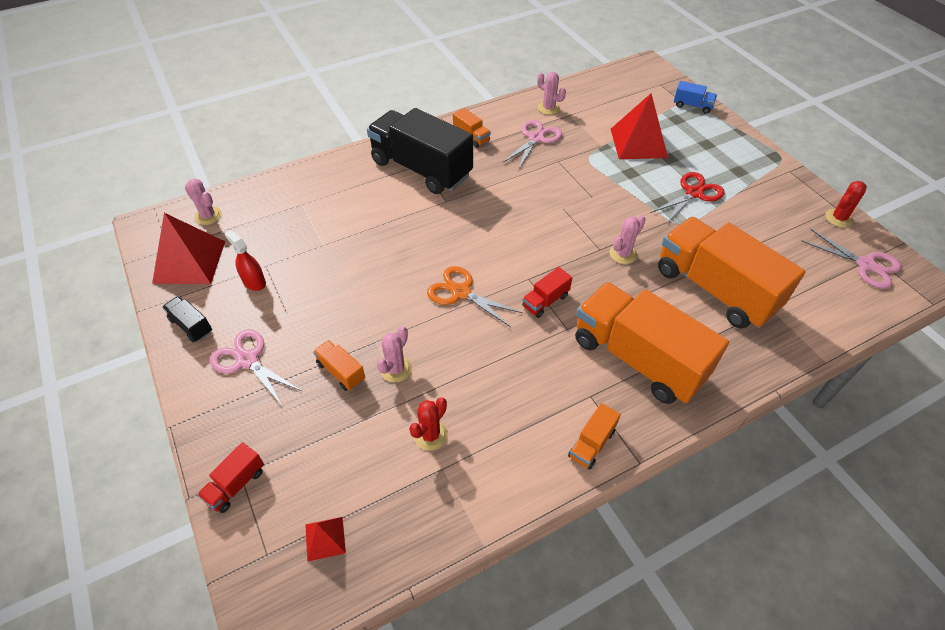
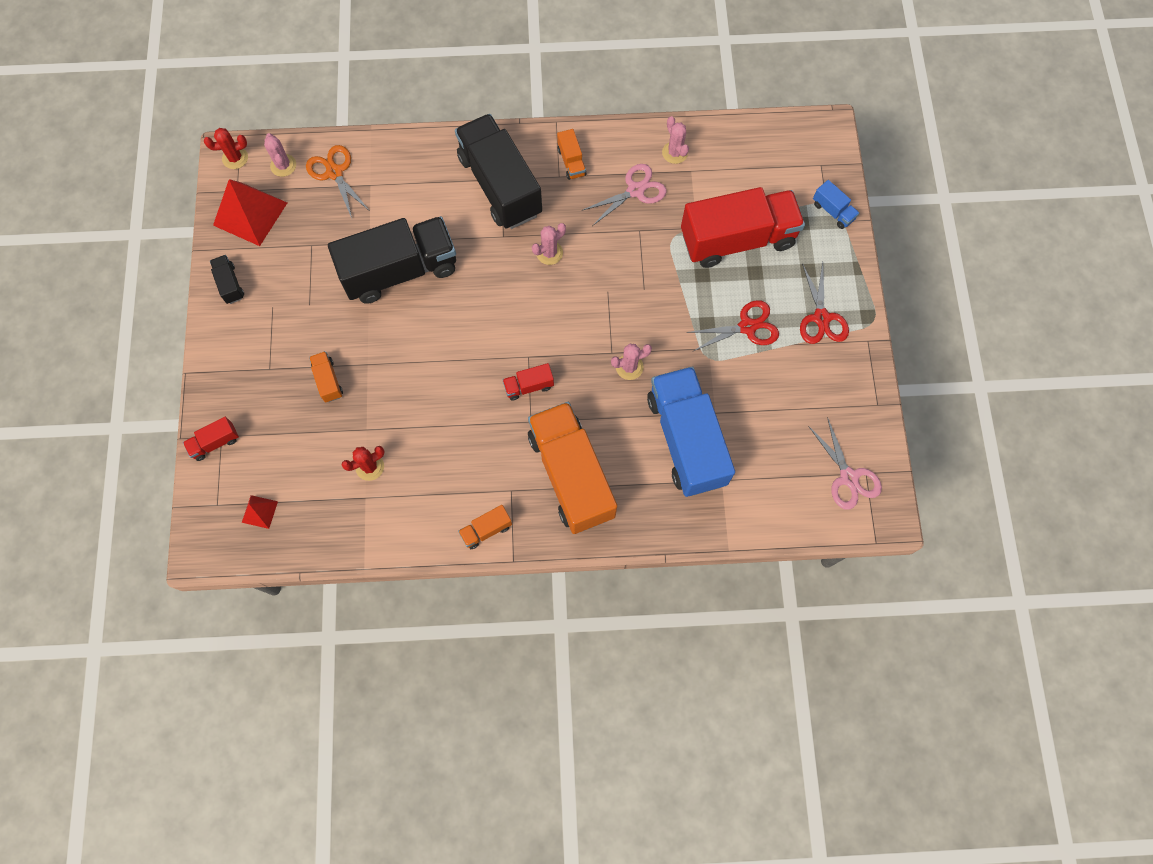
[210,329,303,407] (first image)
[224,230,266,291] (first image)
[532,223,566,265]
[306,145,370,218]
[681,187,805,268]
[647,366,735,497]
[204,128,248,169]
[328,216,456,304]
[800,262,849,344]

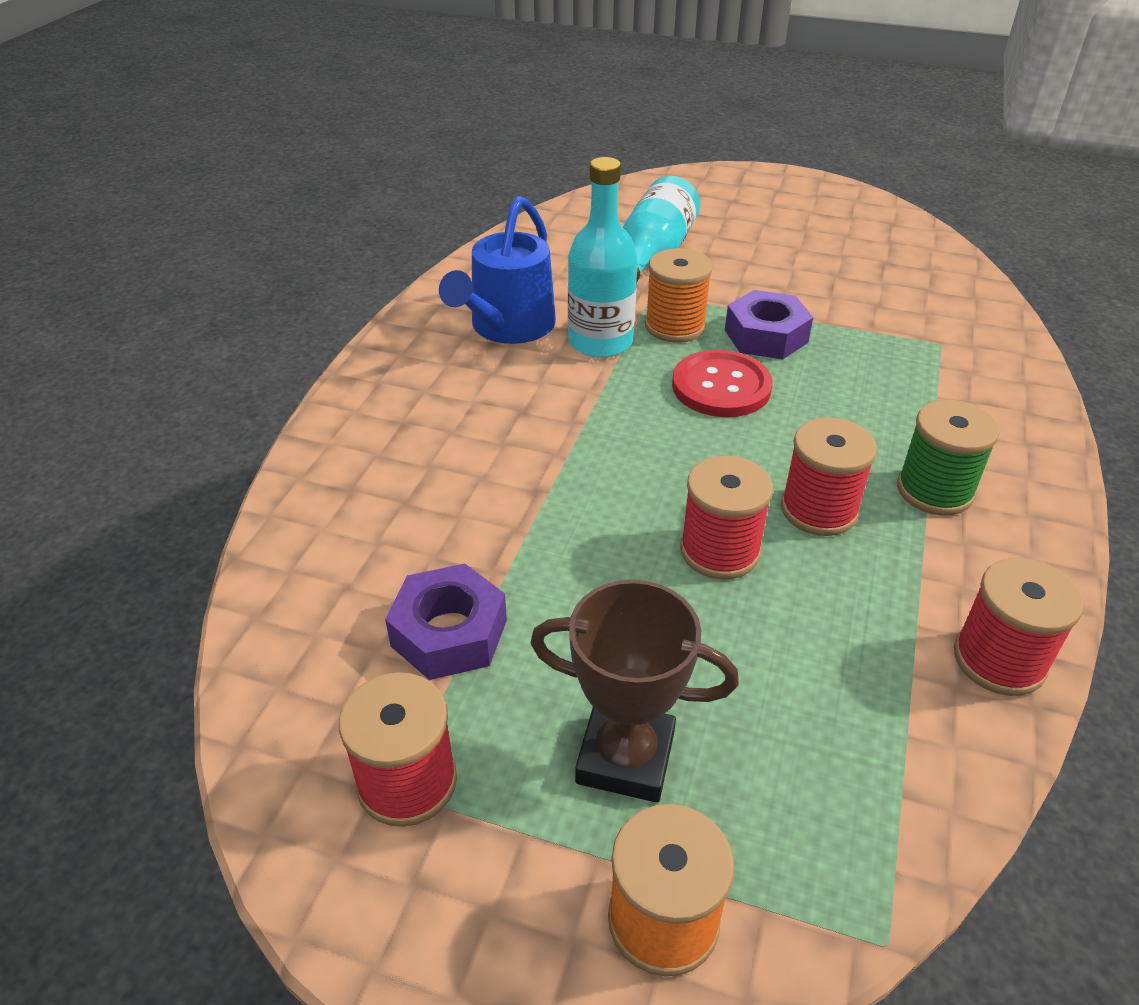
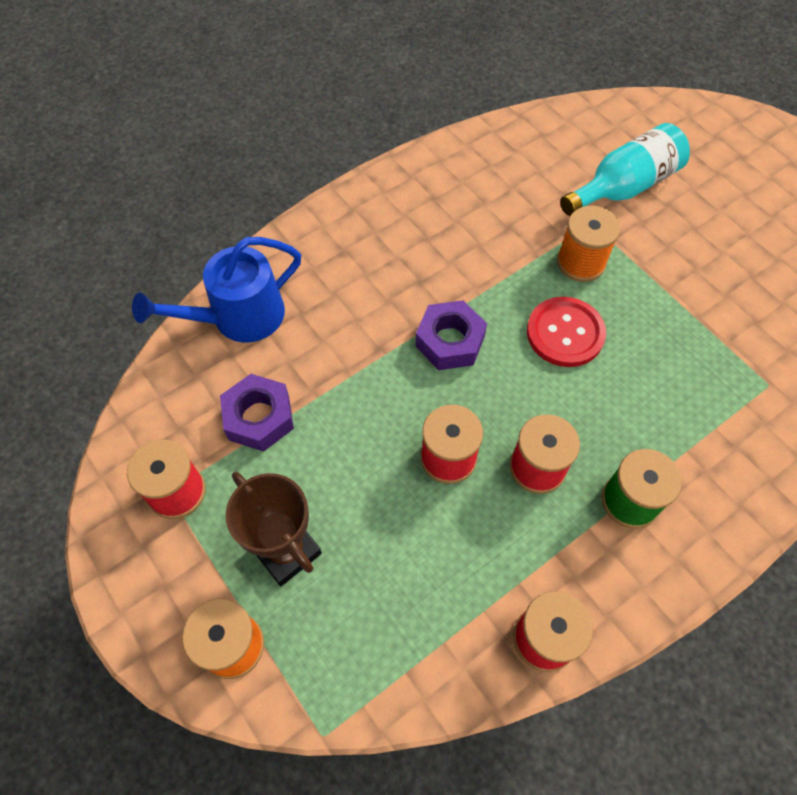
[132,237,301,342]
[568,157,638,358] (first image)
[416,300,487,370]

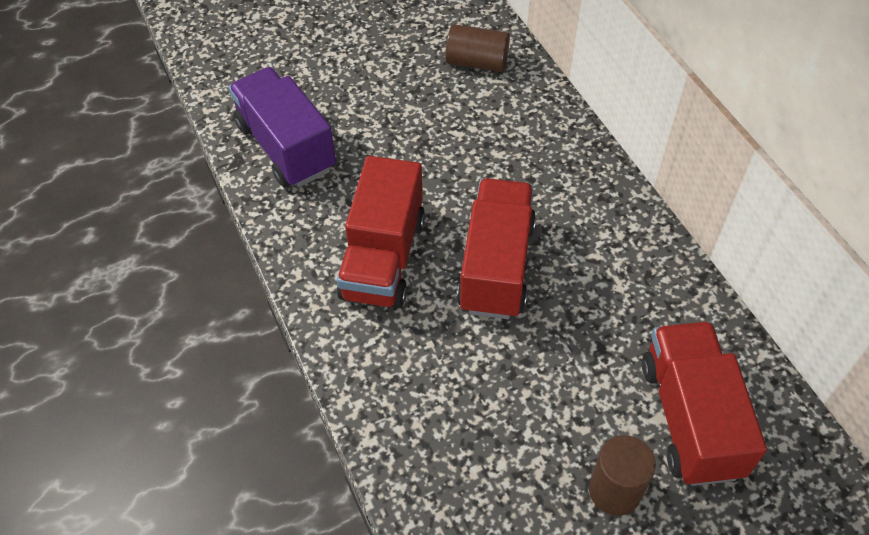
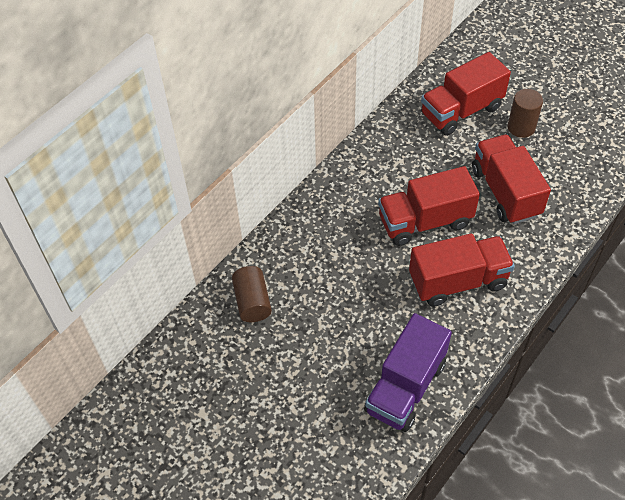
[472,135,551,224]

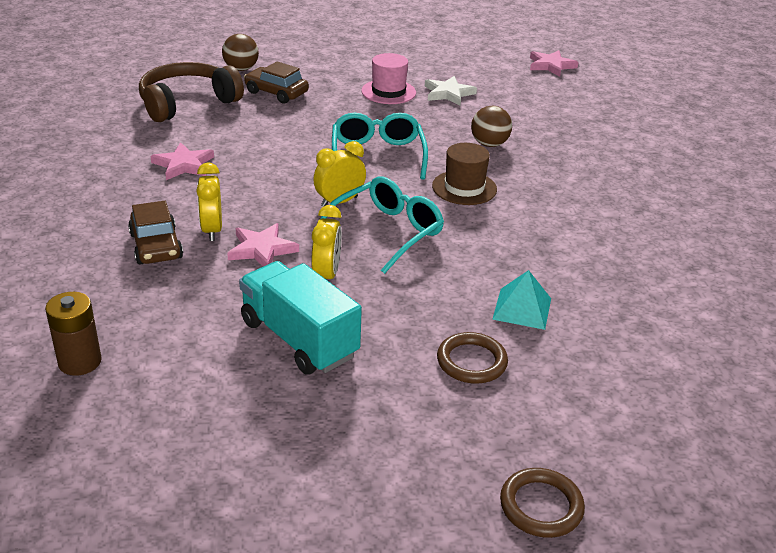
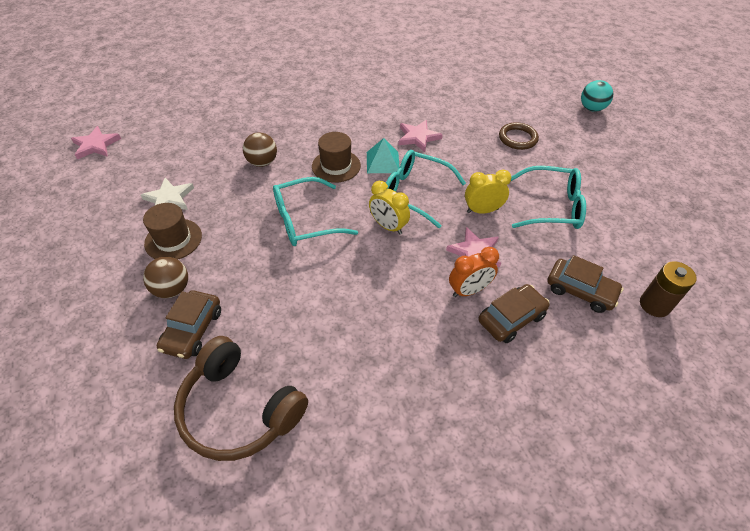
[399,120,443,152]
[449,247,499,297]
[143,257,188,298]
[511,166,586,229]
[143,203,202,260]
[367,138,400,173]
[581,80,613,112]
[547,255,624,313]

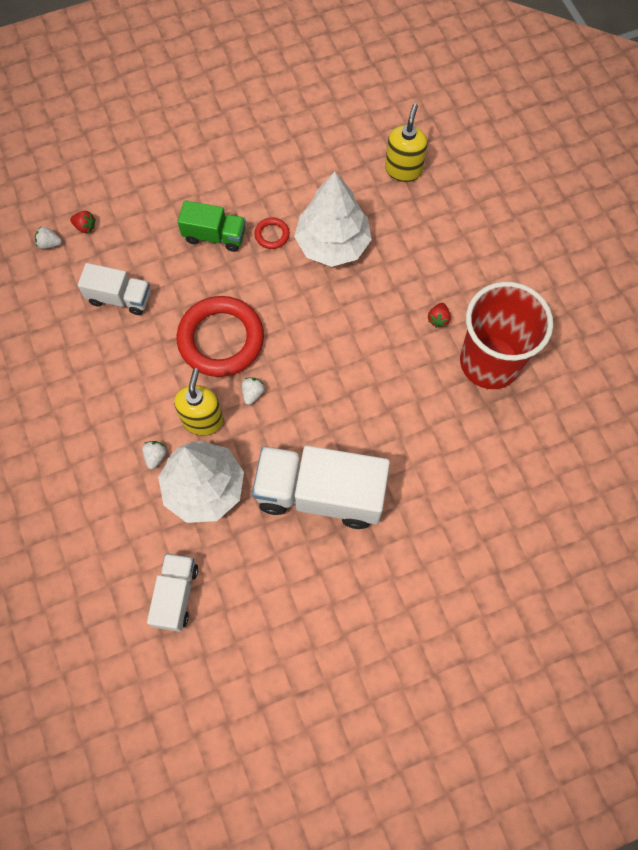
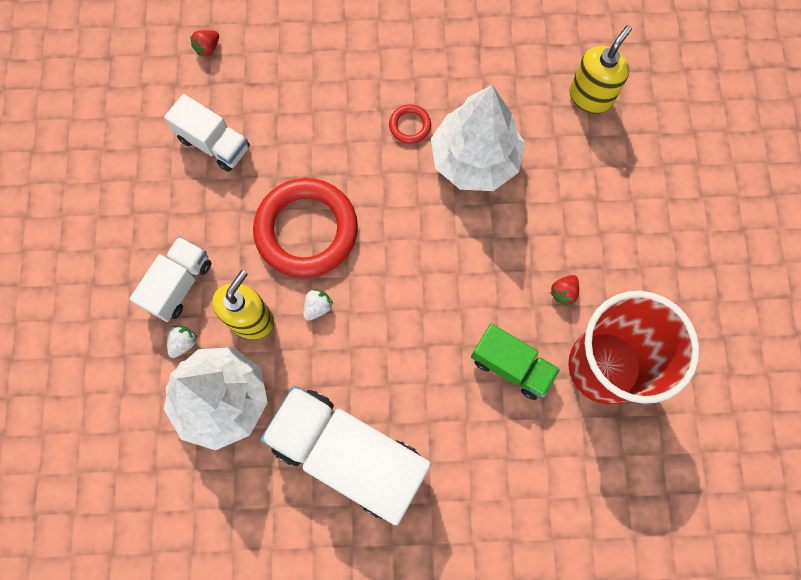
[35,226,62,249] (first image)
[190,30,219,57]
[130,236,211,322]
[471,323,560,400]

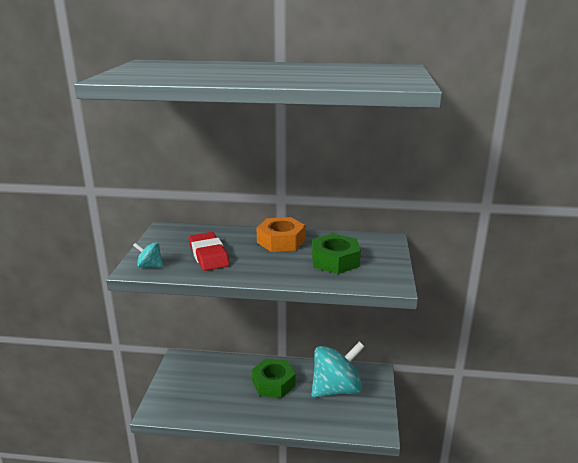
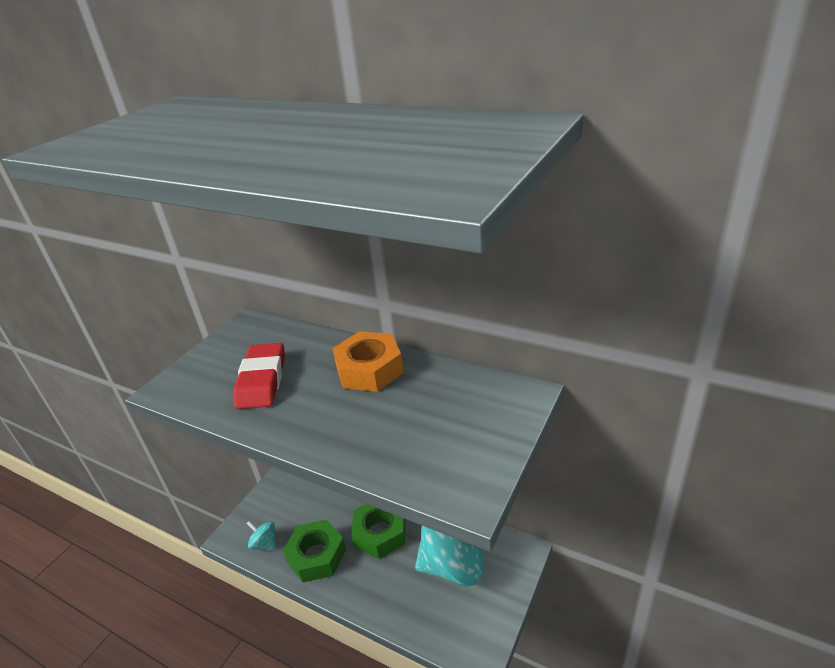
[247,520,276,550]
[283,520,346,582]

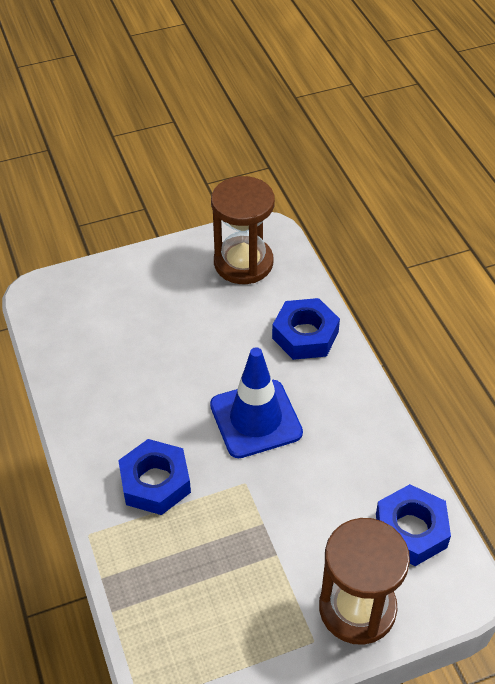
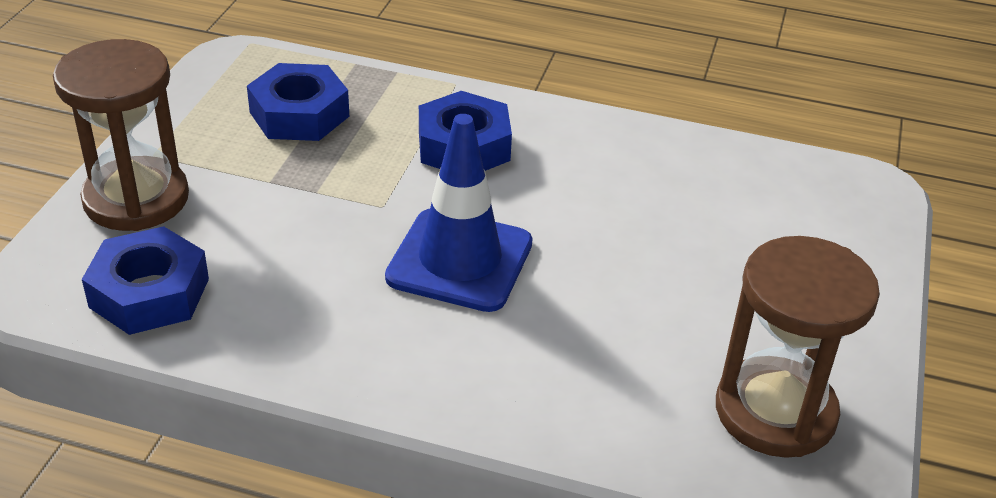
[247,63,349,141]

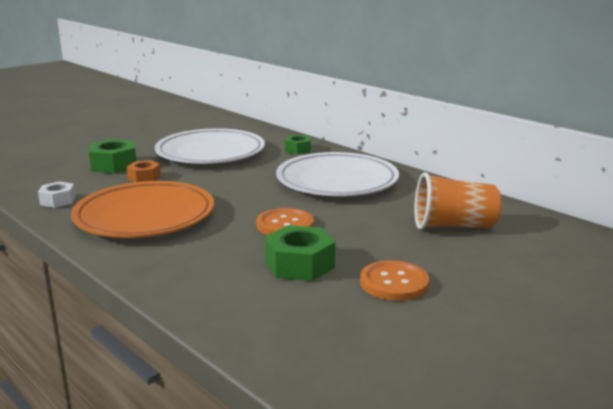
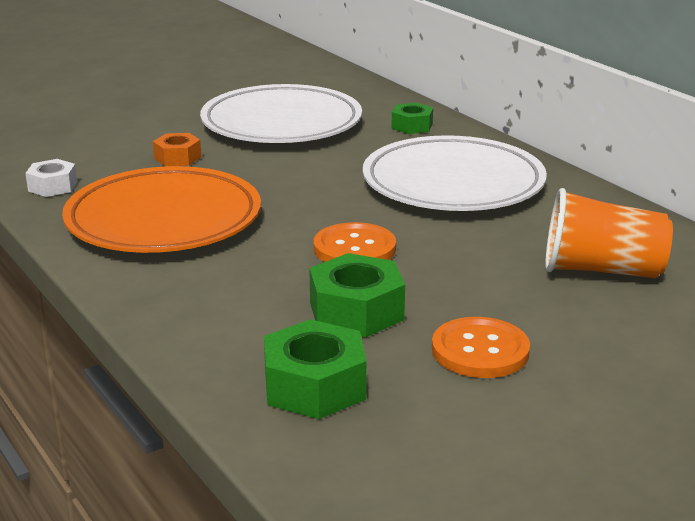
[264,319,366,419]

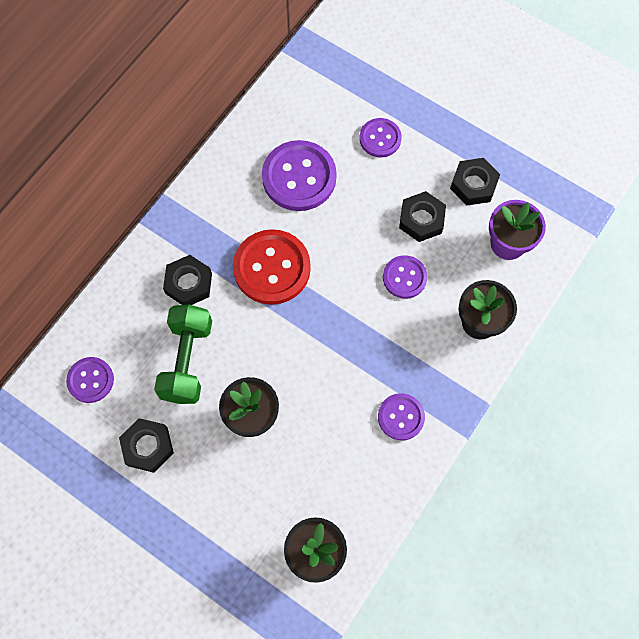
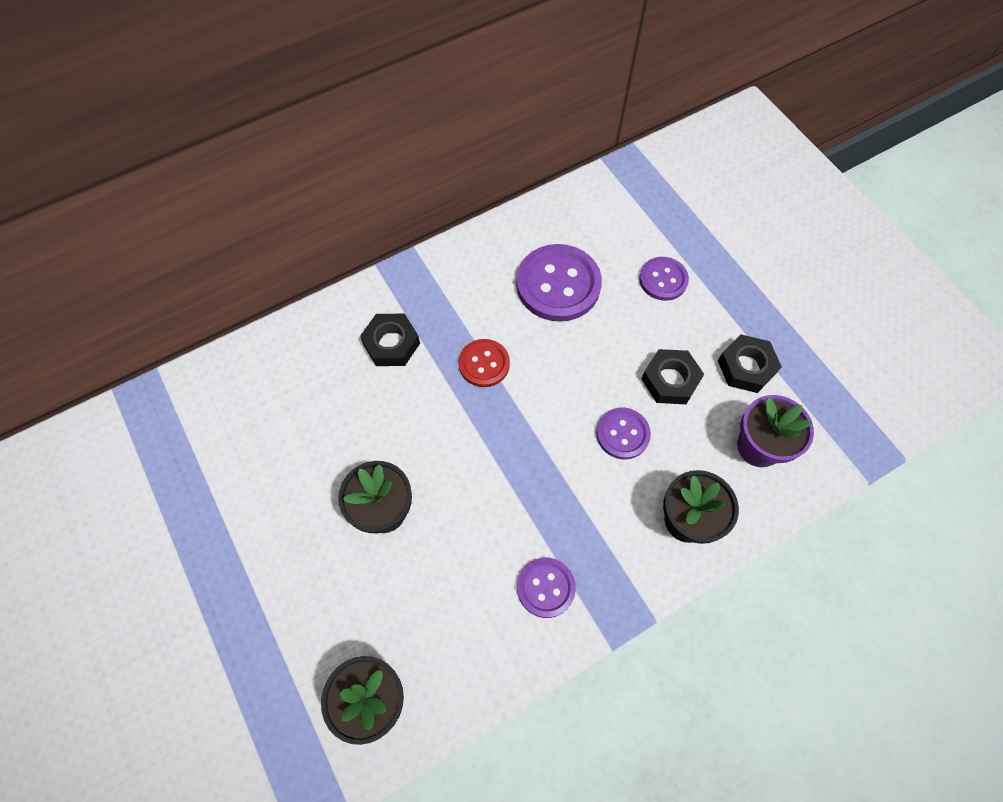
[66,357,114,403] (first image)
[119,418,174,473] (first image)
[154,304,212,404] (first image)
[459,339,510,387]

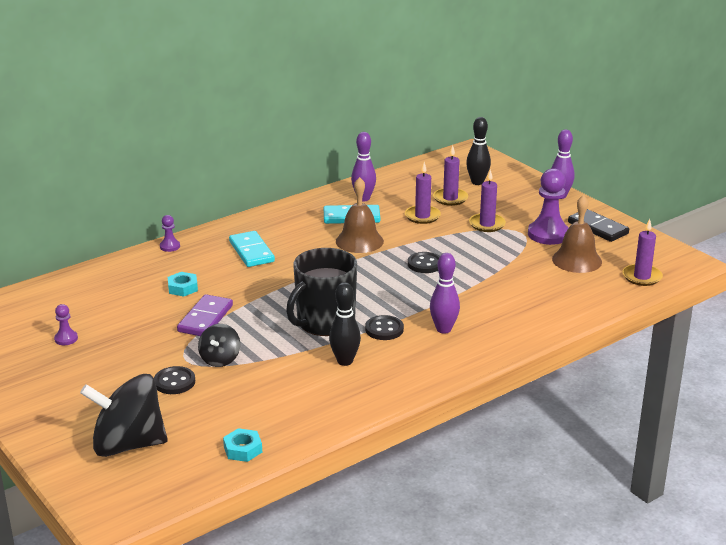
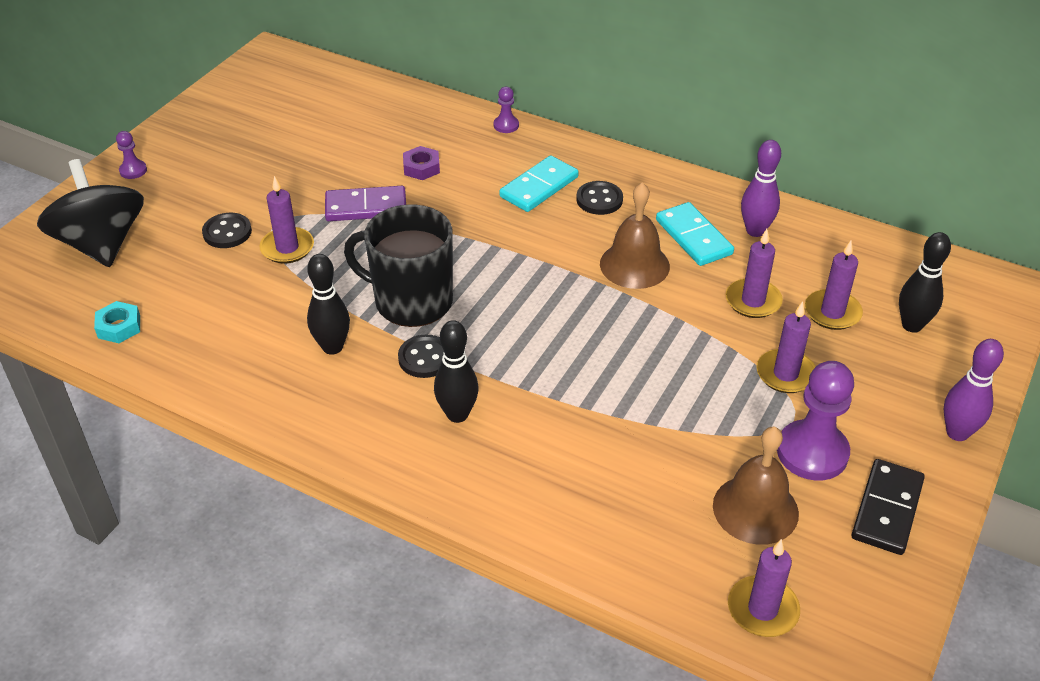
[116,131,147,179]
[403,146,440,180]
[259,176,314,263]
[576,181,623,215]
[434,320,479,423]

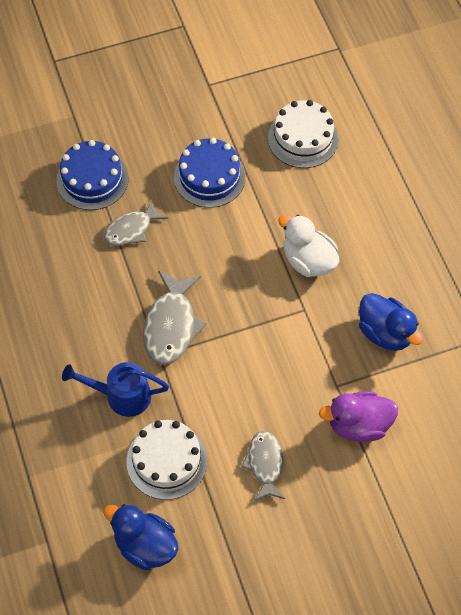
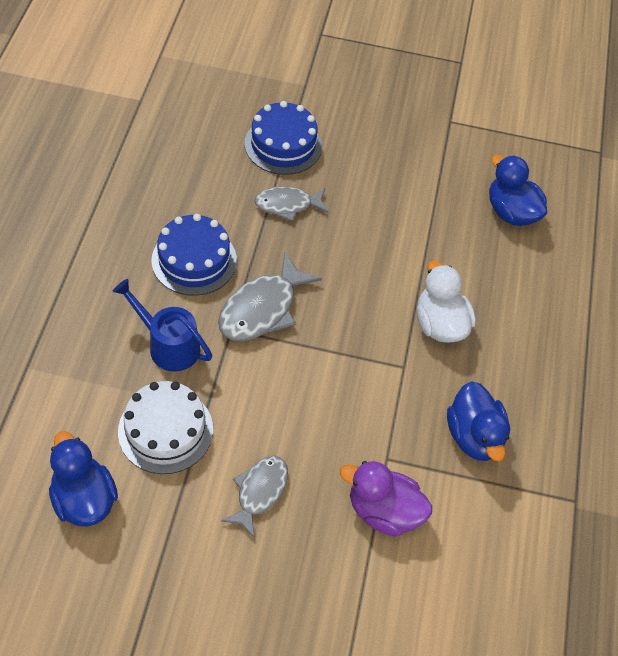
[151,214,237,296]
[489,155,547,226]

